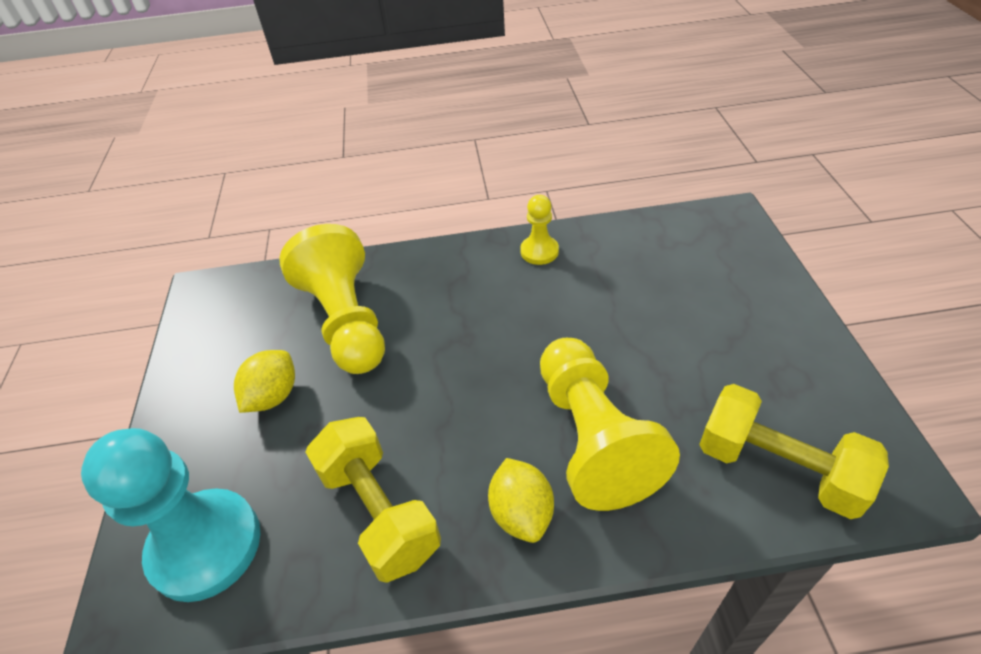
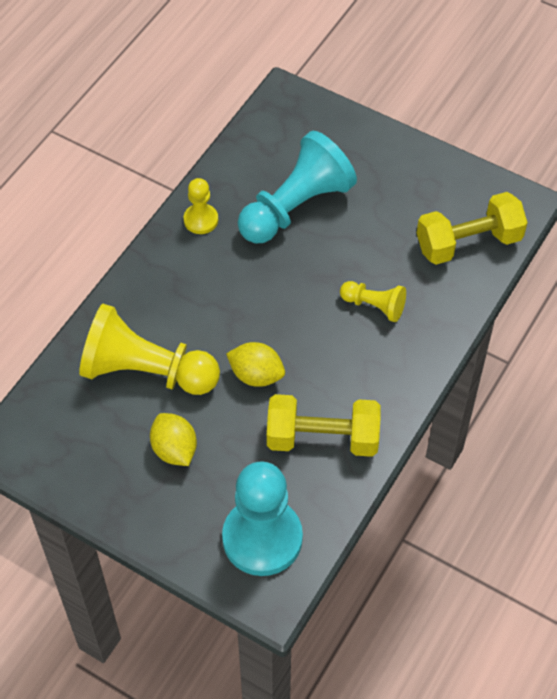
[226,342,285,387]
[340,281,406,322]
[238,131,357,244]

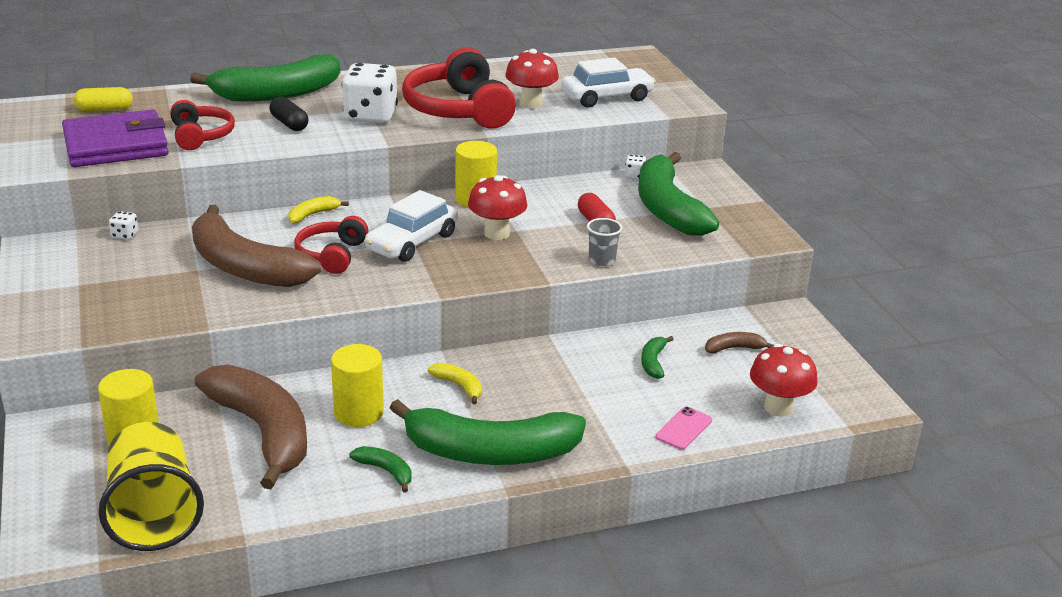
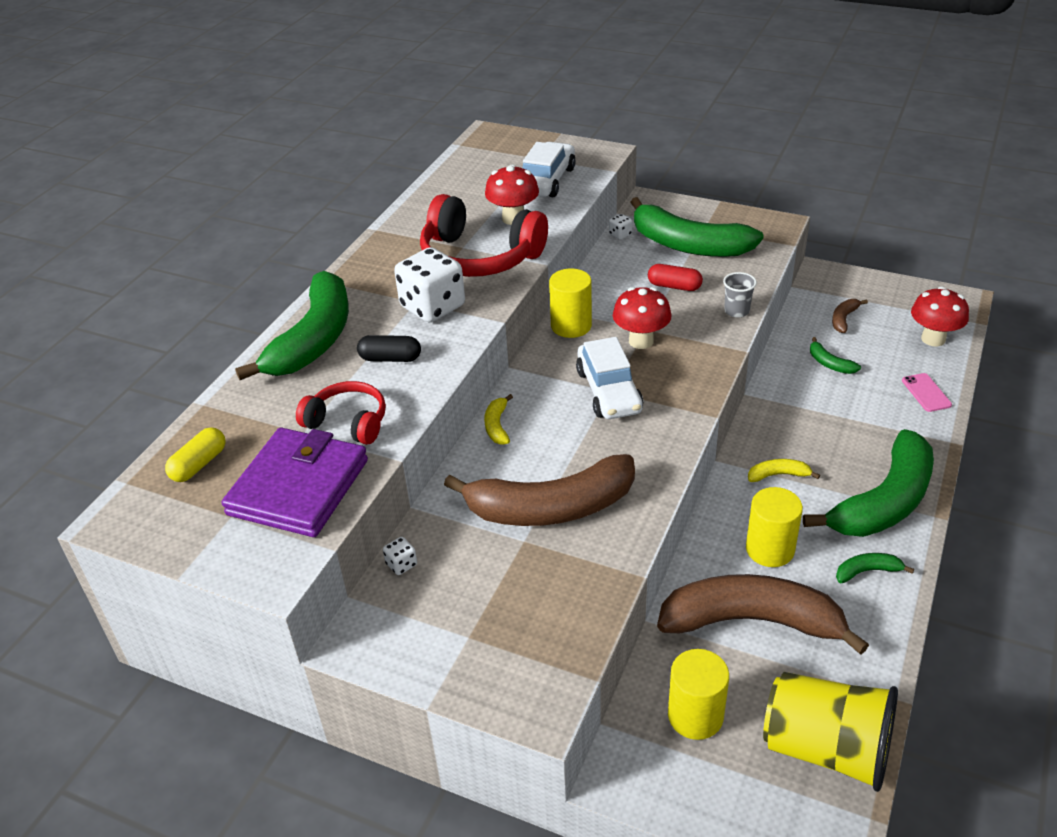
[294,216,368,274] (first image)

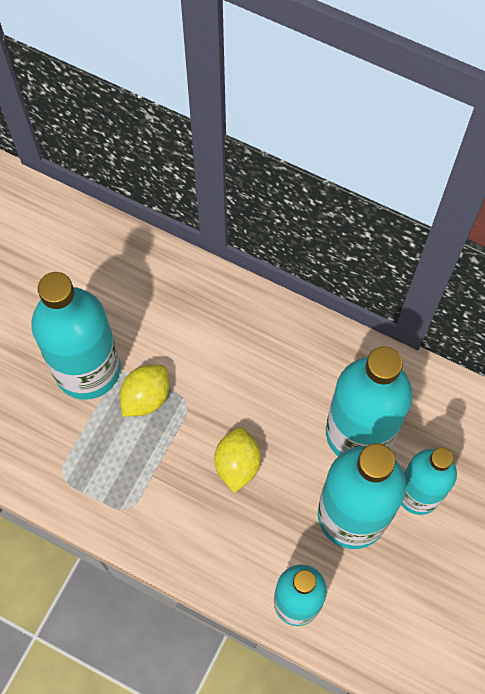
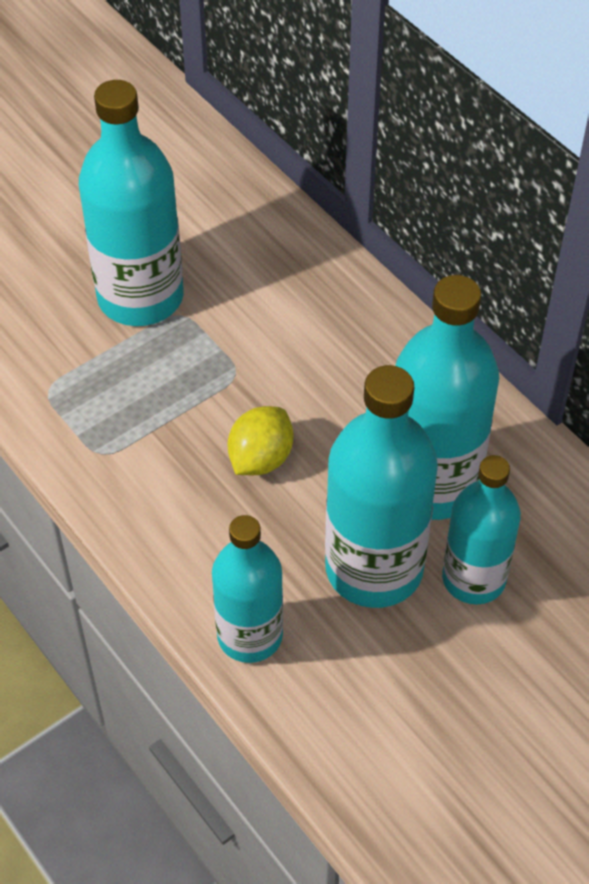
[120,365,169,417] (first image)

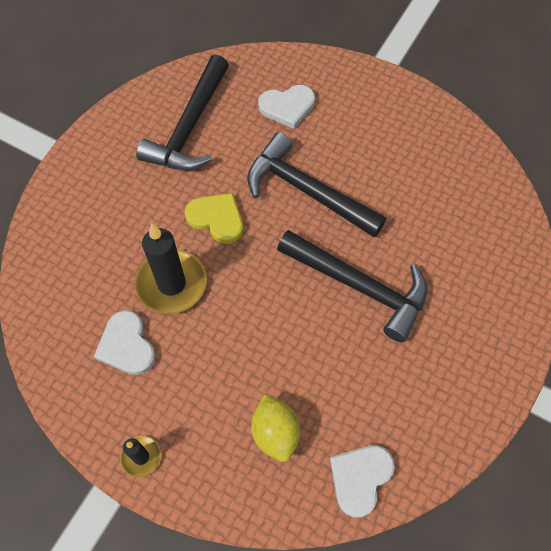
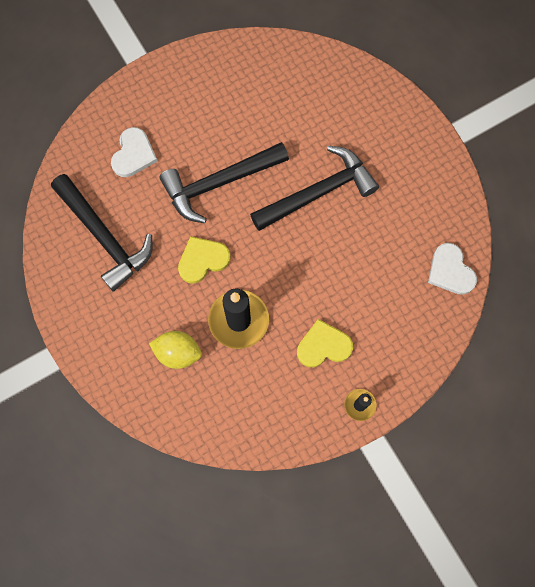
[94,310,156,375] (first image)
[149,331,202,369]
[297,319,353,367]

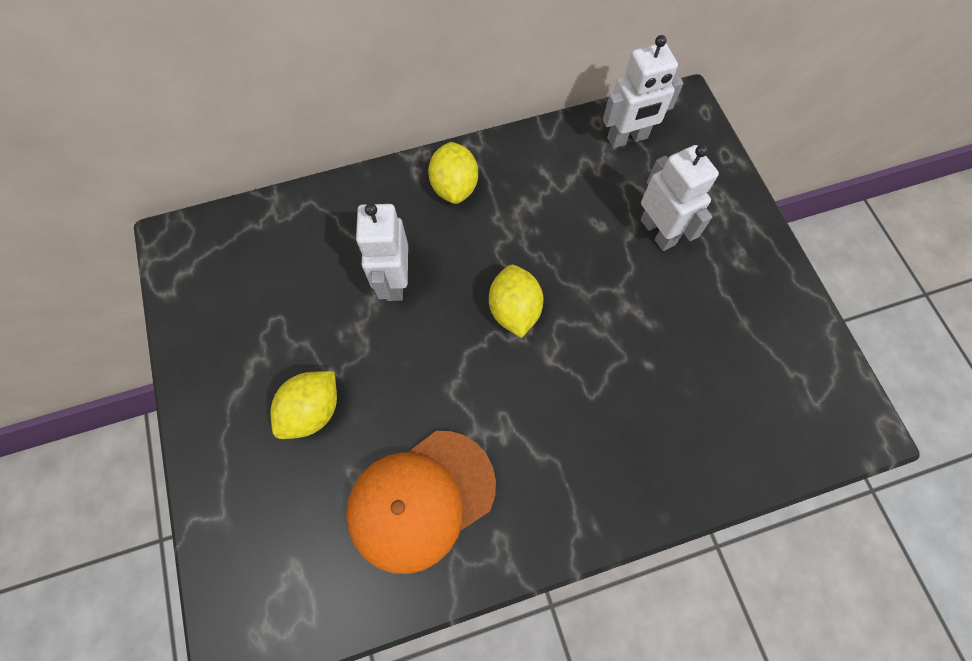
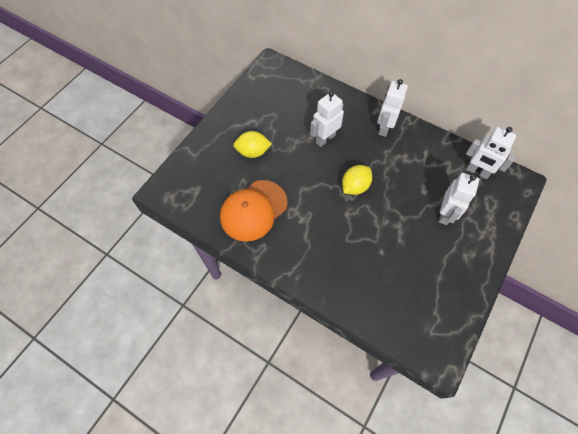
[220,180,288,242]
[377,79,408,137]

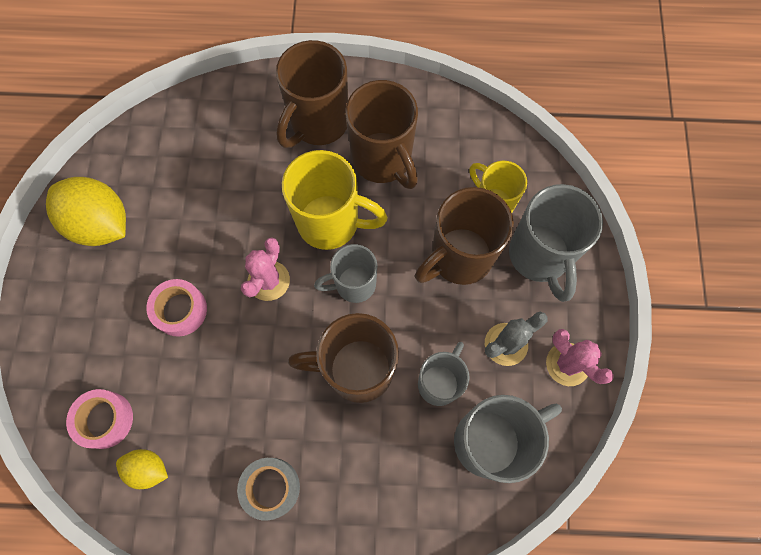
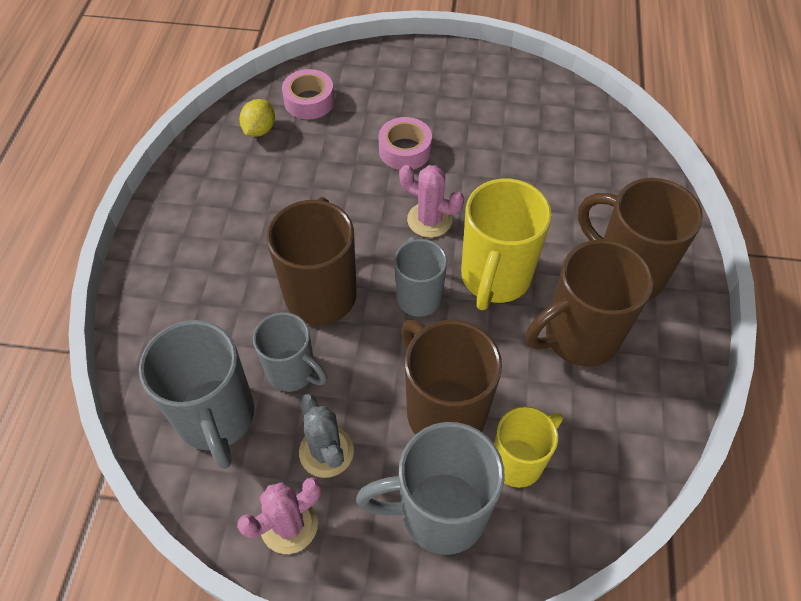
[46,177,126,246] (first image)
[237,458,300,521] (first image)

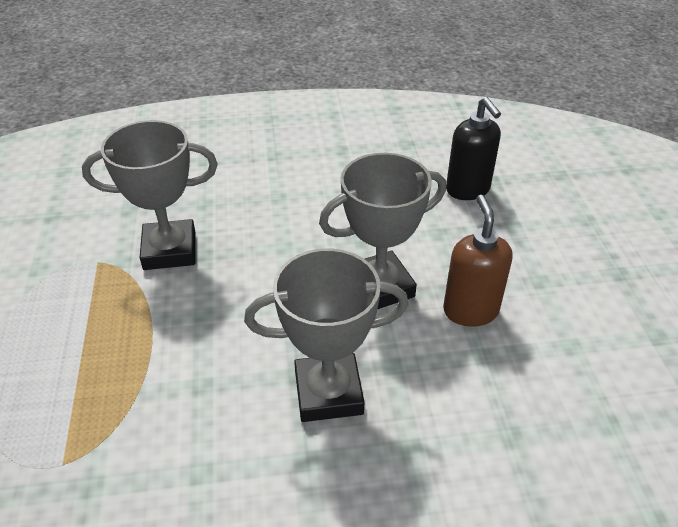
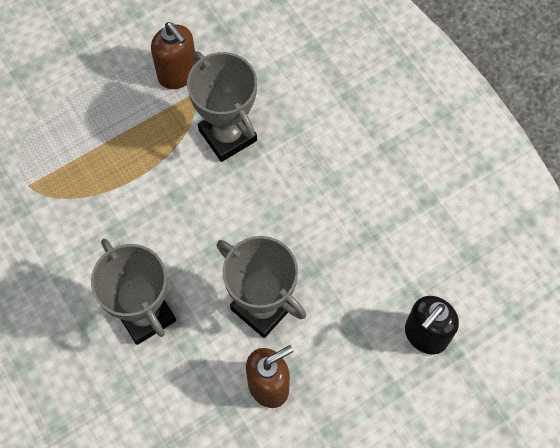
[151,22,195,89]

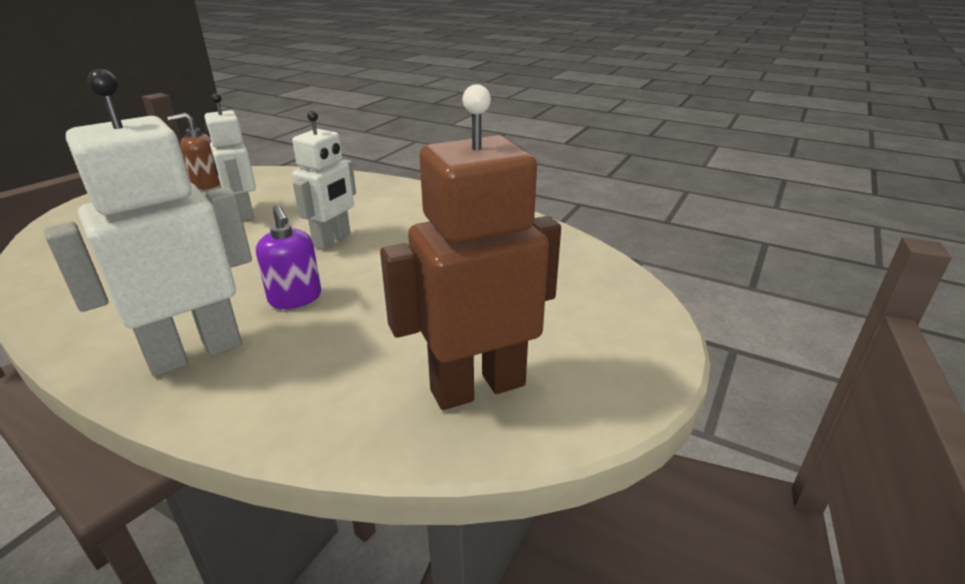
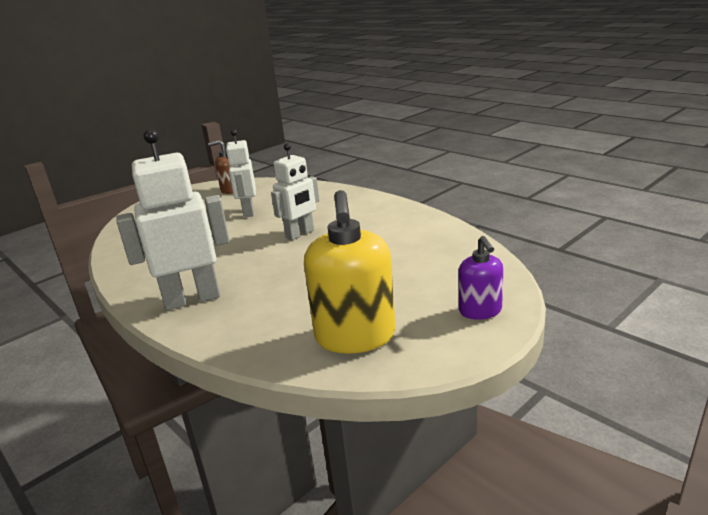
[458,236,503,320]
[304,190,395,354]

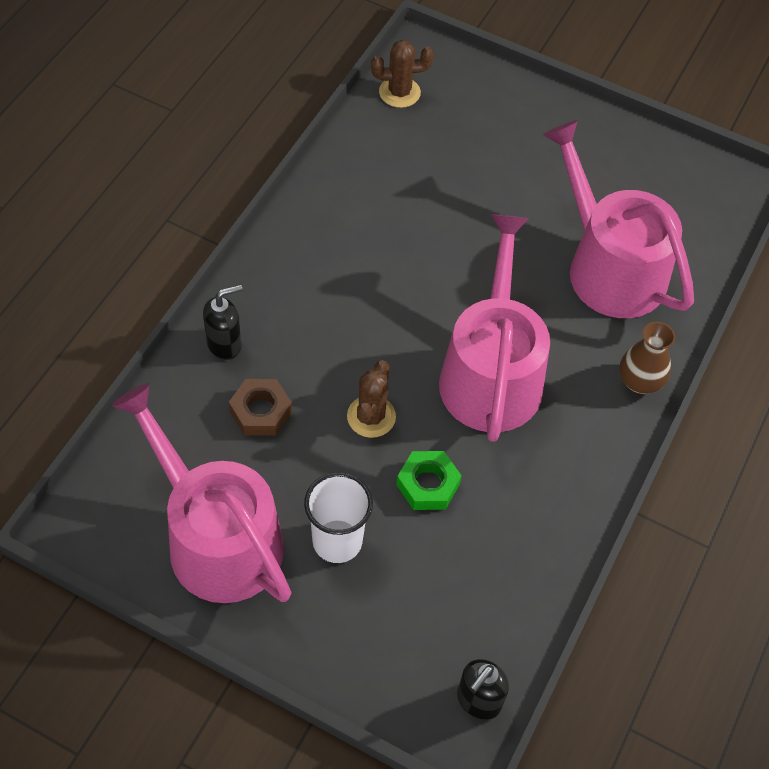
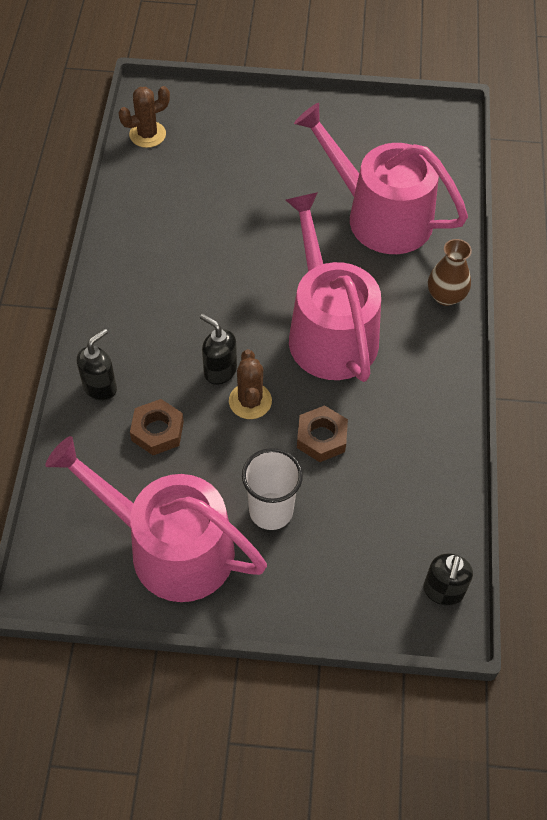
[297,405,348,462]
[200,314,237,385]

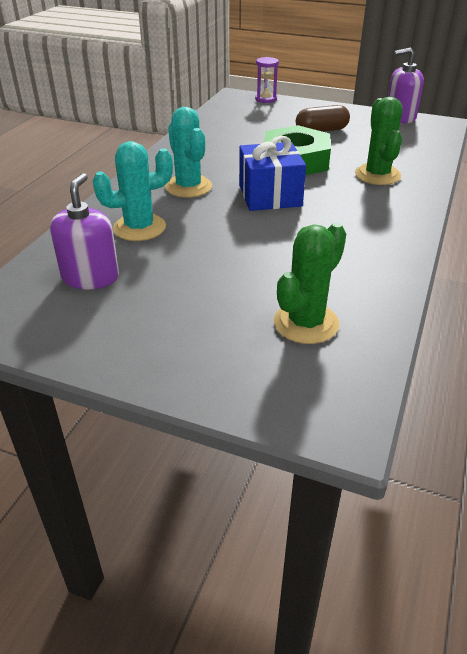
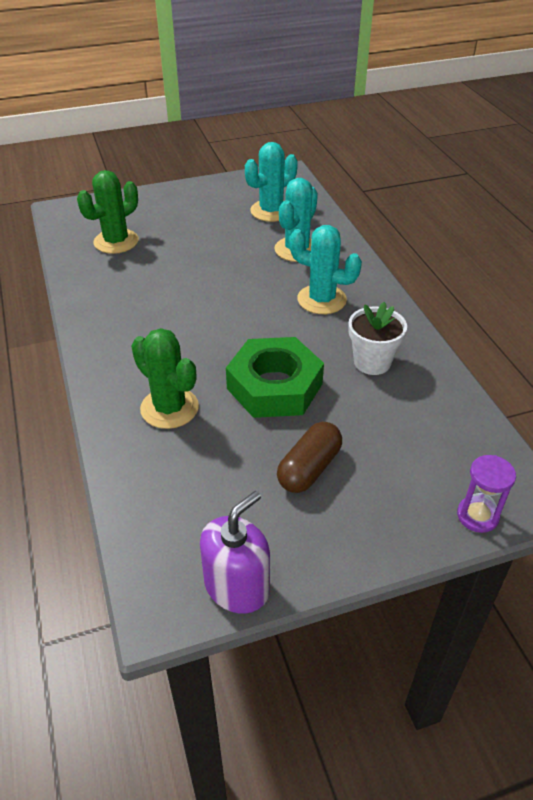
[245,142,298,222]
[239,136,306,211] (first image)
[77,170,138,254]
[348,302,407,375]

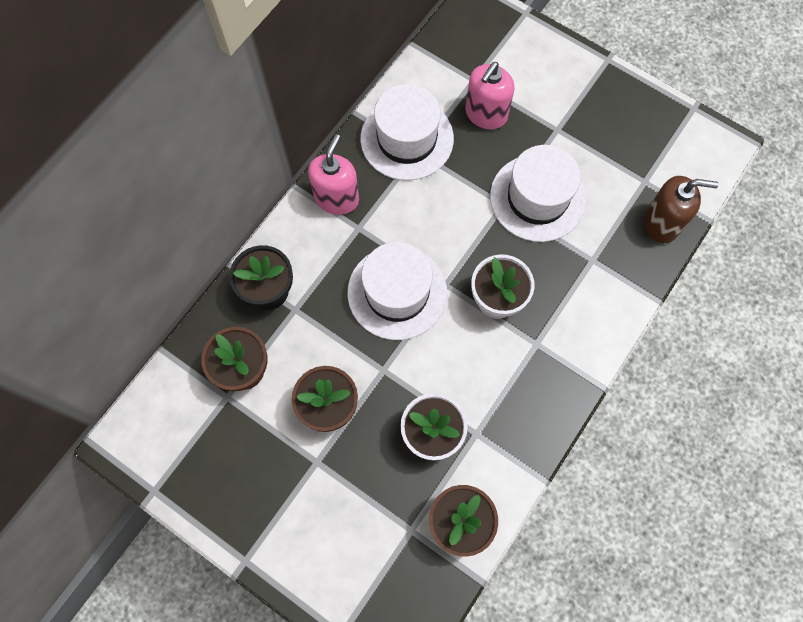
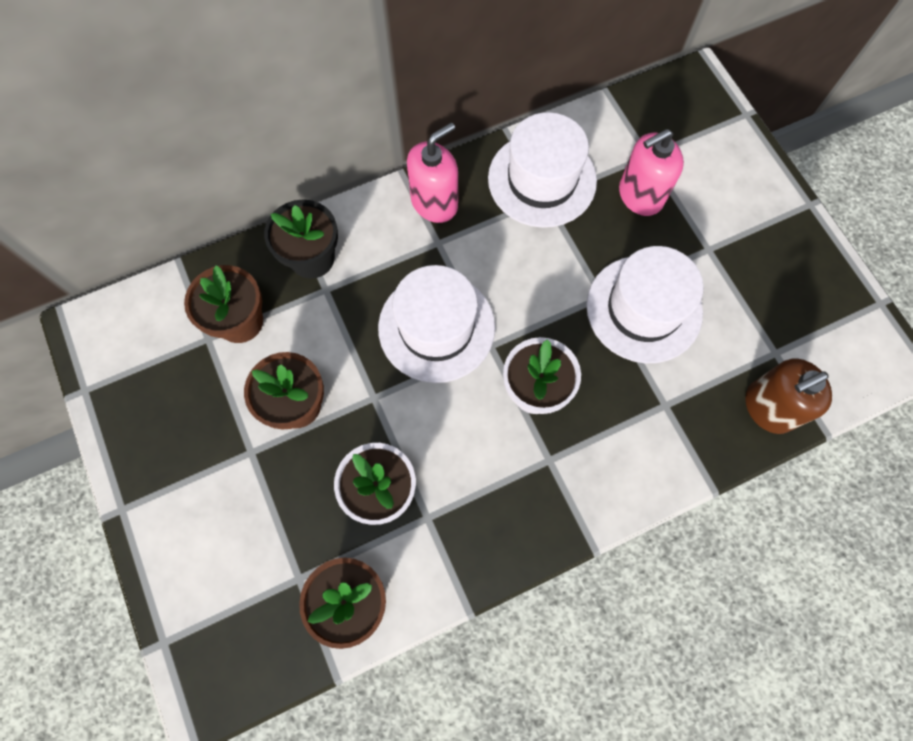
[745,358,832,434]

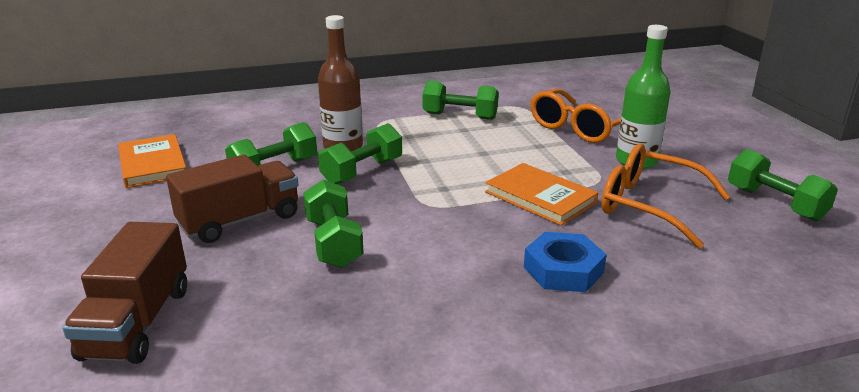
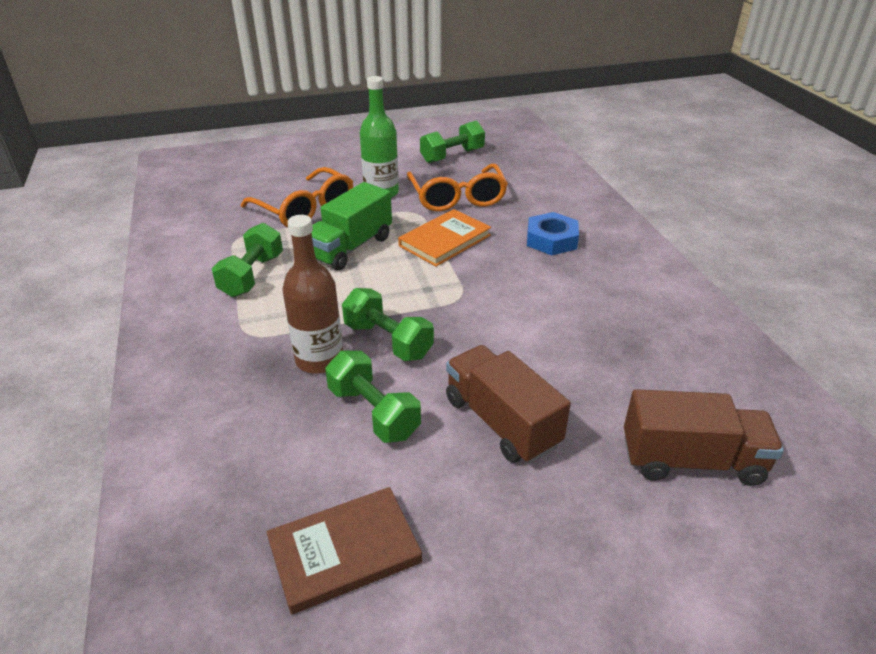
[267,487,422,615]
[303,179,364,268] (first image)
[407,164,508,211]
[312,182,392,270]

